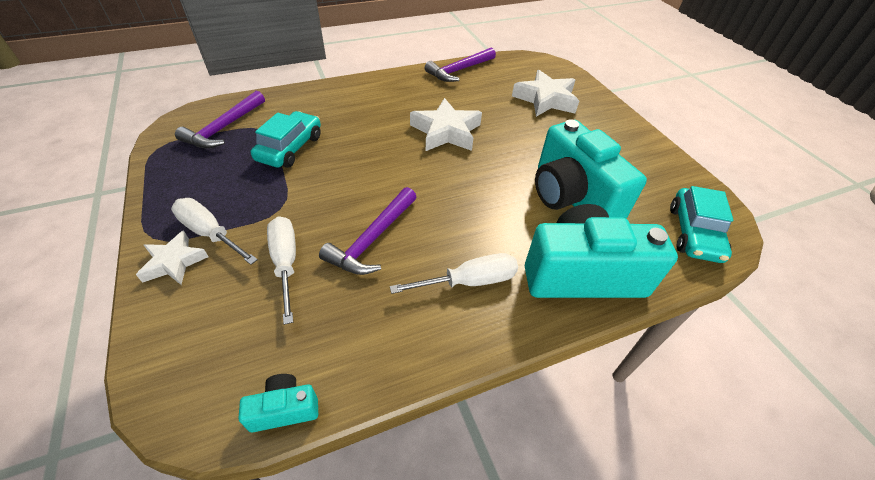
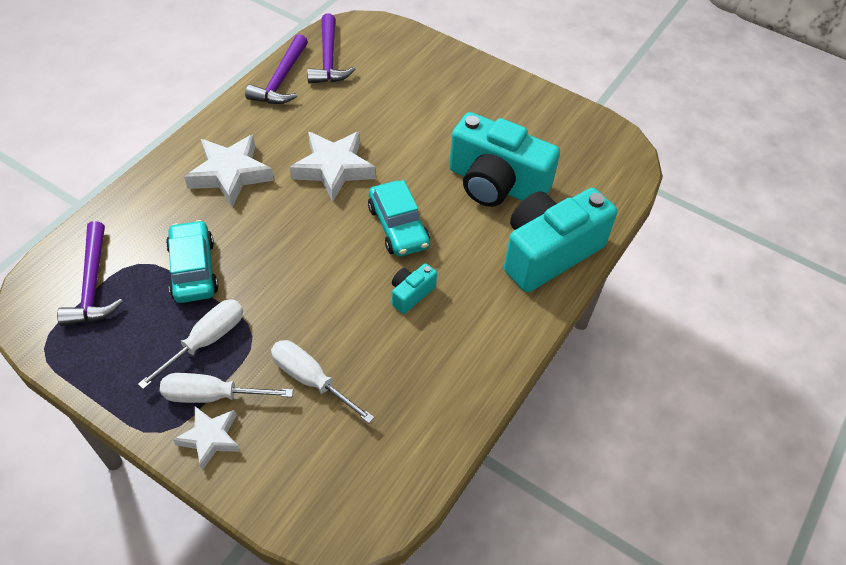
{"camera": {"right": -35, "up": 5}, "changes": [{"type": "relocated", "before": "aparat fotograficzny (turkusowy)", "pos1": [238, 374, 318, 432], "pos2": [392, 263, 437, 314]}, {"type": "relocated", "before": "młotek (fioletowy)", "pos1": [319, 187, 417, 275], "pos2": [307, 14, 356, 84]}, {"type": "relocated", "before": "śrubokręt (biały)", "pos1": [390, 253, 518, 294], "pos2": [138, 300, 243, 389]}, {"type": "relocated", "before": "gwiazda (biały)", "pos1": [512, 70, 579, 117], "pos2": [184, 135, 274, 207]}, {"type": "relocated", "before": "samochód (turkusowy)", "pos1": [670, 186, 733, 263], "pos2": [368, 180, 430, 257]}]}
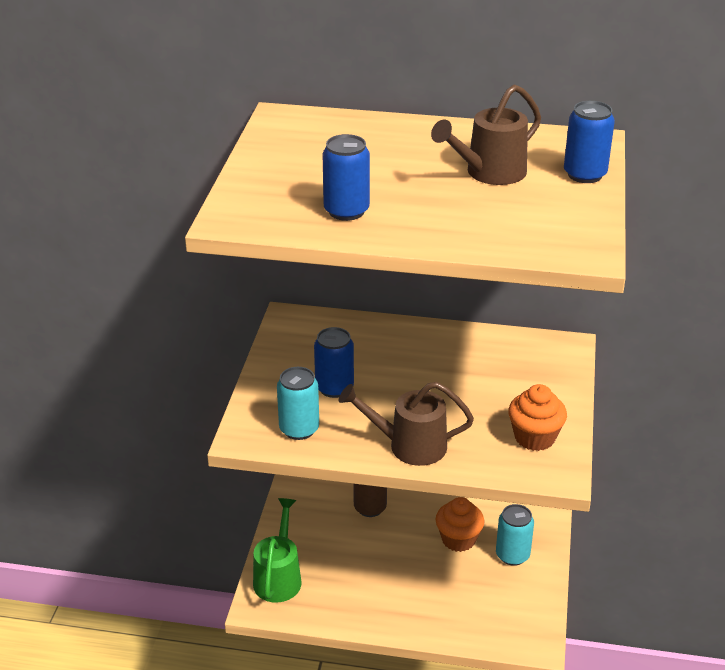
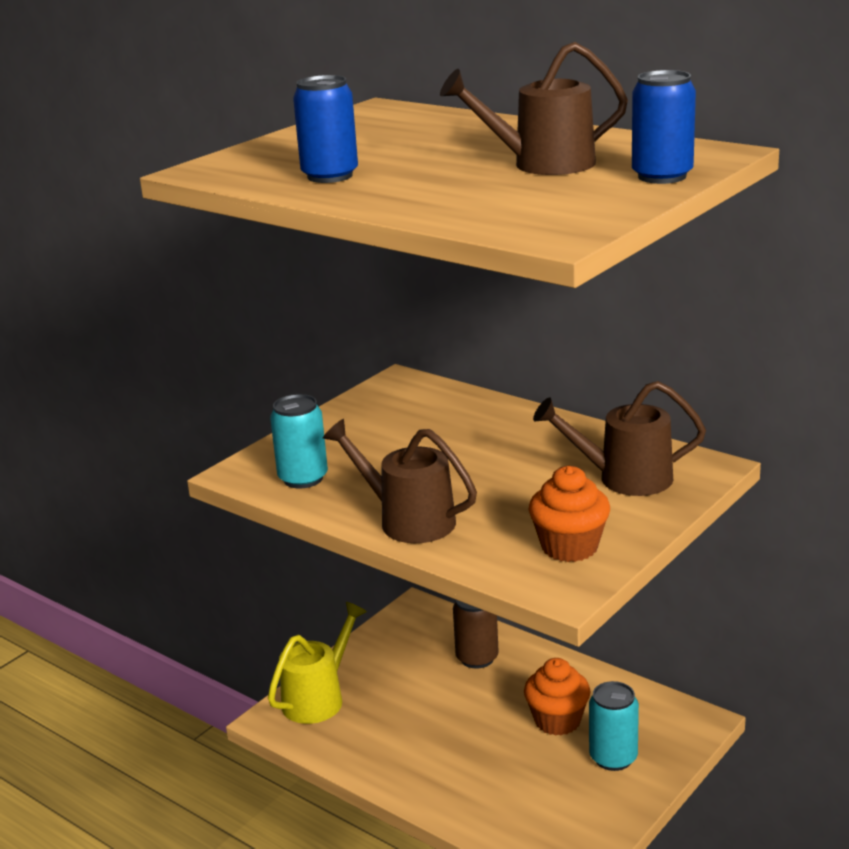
{"camera": {"right": 30, "up": -10}, "changes": [{"type": "missing", "before": "puszka (niebieski)", "pos1": [314, 327, 354, 398]}, {"type": "appeared", "after": "konewka (brązowy)", "pos2": [533, 381, 706, 496]}, {"type": "colour", "before": "konewka (zielony)", "after": "konewka (żółty)", "pos1": [253, 498, 302, 602], "pos2": [268, 602, 367, 724]}]}
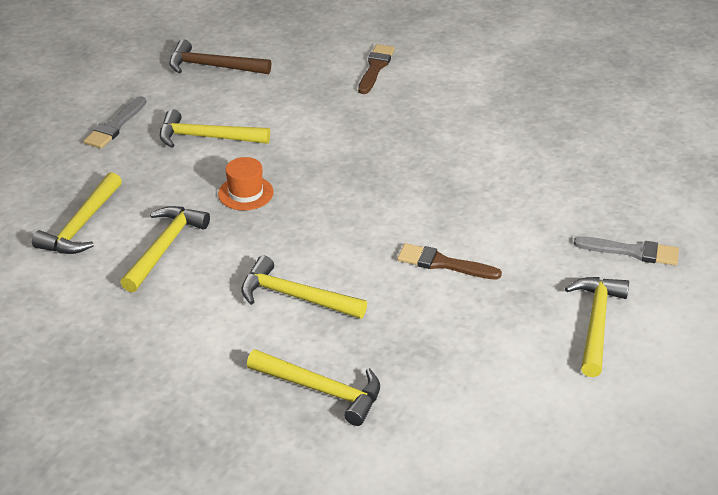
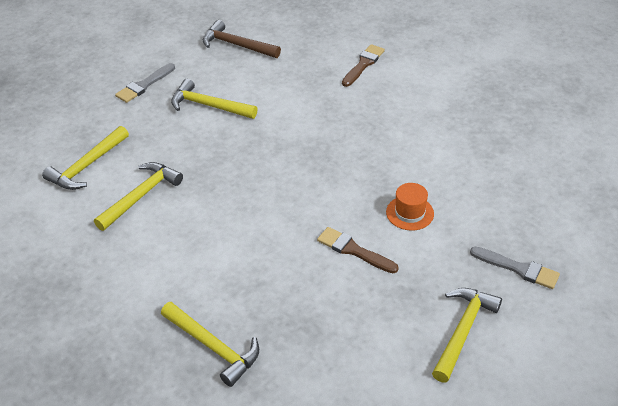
{"camera": {"right": 15, "up": 5}, "changes": [{"type": "missing", "before": "młotek (żółty)", "pos1": [241, 256, 367, 319]}, {"type": "relocated", "before": "kapelusz (pomarańczowy)", "pos1": [218, 157, 274, 210], "pos2": [386, 183, 434, 231]}]}
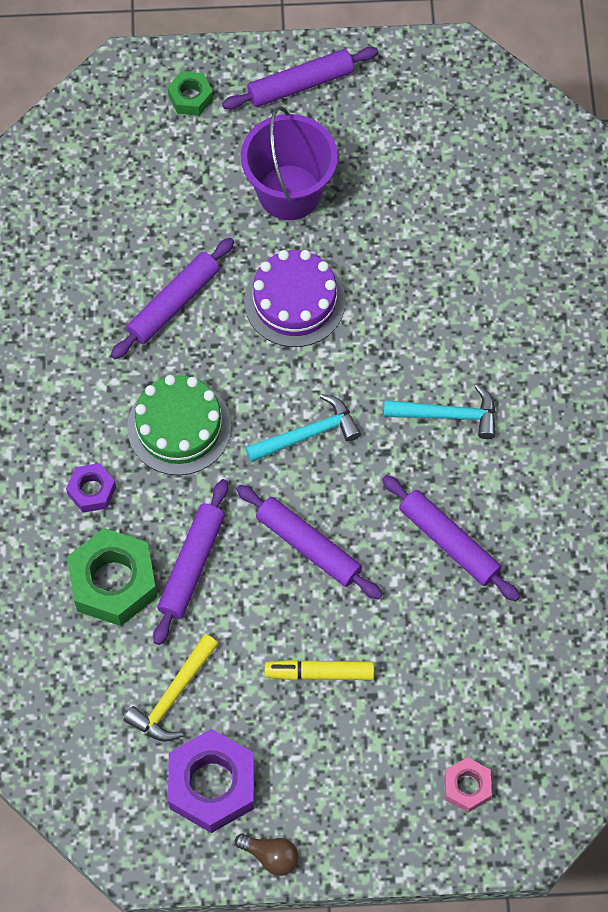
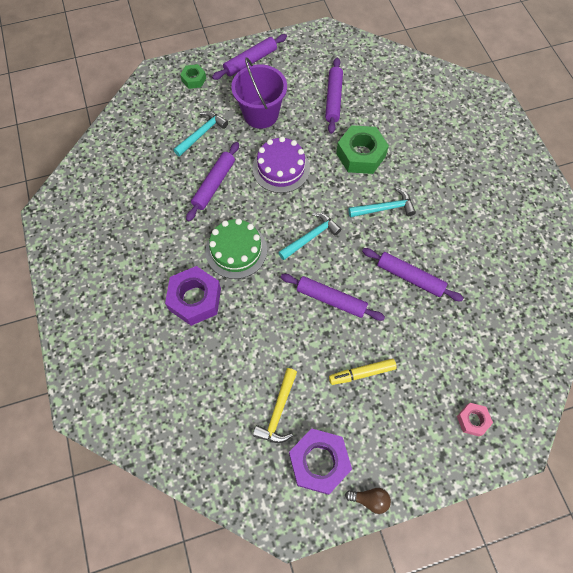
{"camera": {"right": -15, "up": 0}, "changes": [{"type": "appeared", "after": "młotek (turkusowy)", "pos2": [173, 111, 228, 156]}, {"type": "relocated", "before": "nakrętka (zielony)", "pos1": [67, 528, 157, 626], "pos2": [336, 125, 389, 174]}, {"type": "relocated", "before": "wałek do ciasta (fioletowy)", "pos1": [153, 479, 228, 645], "pos2": [325, 58, 343, 134]}, {"type": "size", "before": "nakrętka (fioletowy)", "pos1": [66, 463, 116, 513], "pos2": [165, 266, 221, 326], "scale": 1.87}]}
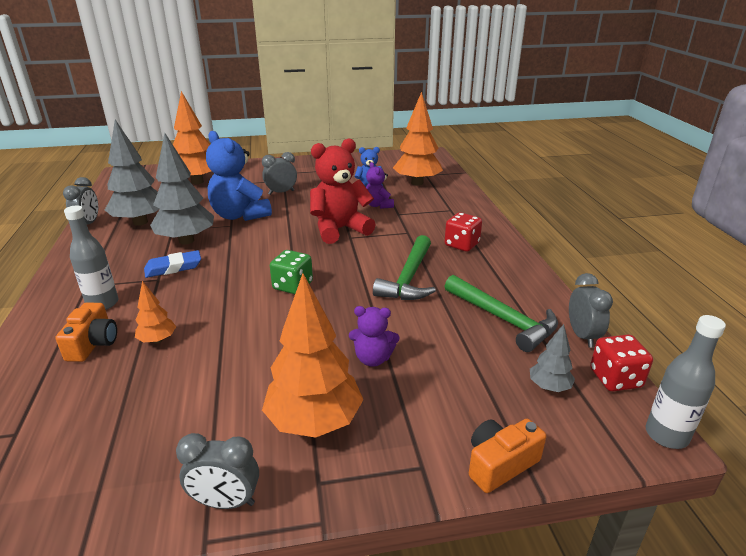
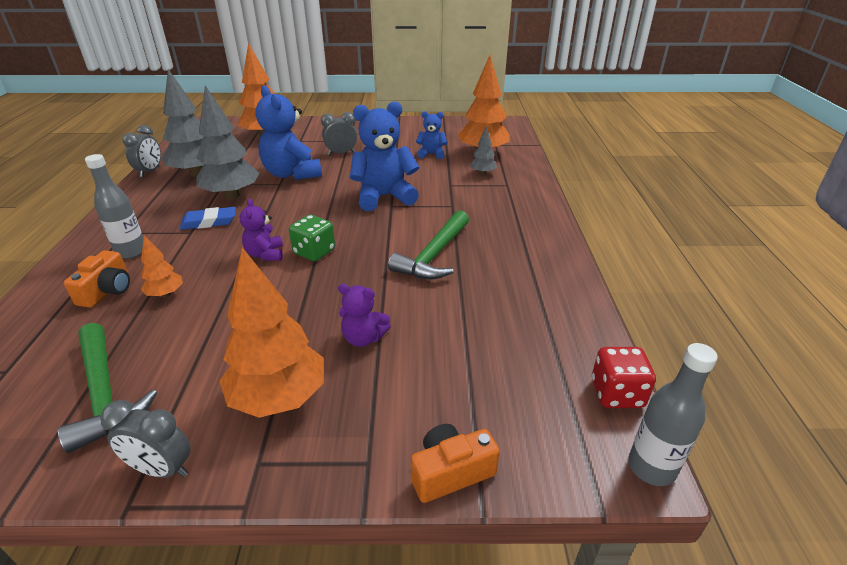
{"camera": {"right": 10, "up": 5}, "changes": [{"type": "missing", "before": "kostka do gry (czerwony)", "pos1": [445, 212, 482, 252]}, {"type": "missing", "before": "budzik (szary)", "pos1": [569, 273, 613, 348]}, {"type": "relocated", "before": "miś (fioletowy)", "pos1": [366, 162, 394, 209], "pos2": [240, 199, 283, 261]}, {"type": "relocated", "before": "młotek (zielony)", "pos1": [445, 275, 558, 352], "pos2": [58, 323, 157, 453]}, {"type": "relocated", "before": "drzewko (szary)", "pos1": [530, 324, 575, 392], "pos2": [470, 126, 497, 175]}, {"type": "colour", "before": "miś (czerwony)", "after": "miś (niebieski)", "pos1": [310, 138, 376, 244], "pos2": [350, 101, 419, 211]}]}
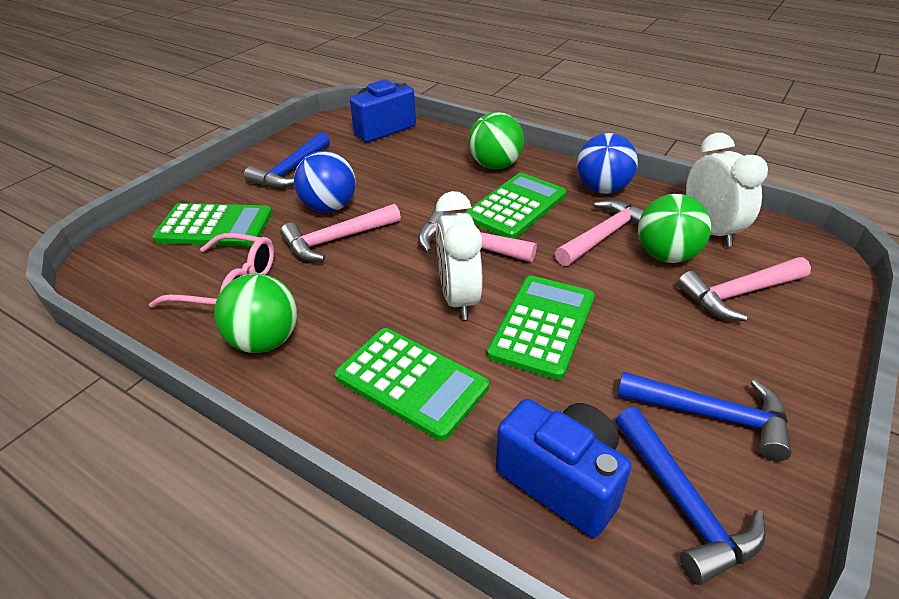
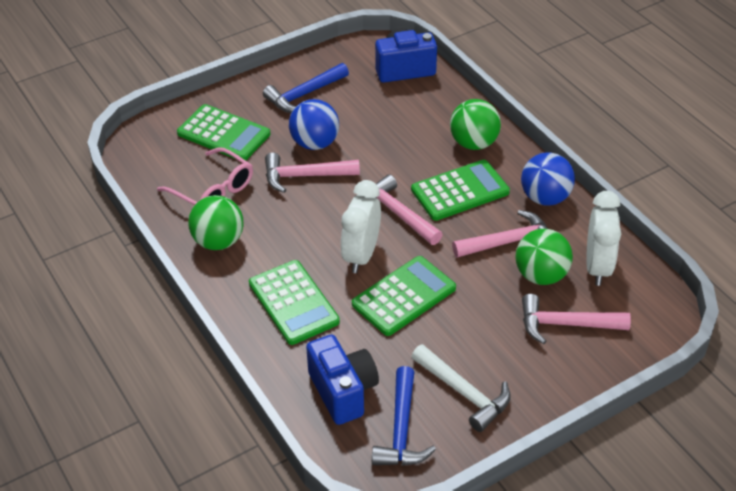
{"camera": {"right": 25, "up": 5}, "changes": [{"type": "colour", "before": "młotek (niebieski)", "after": "młotek (biały)", "pos1": [617, 372, 792, 461], "pos2": [411, 344, 511, 432]}]}
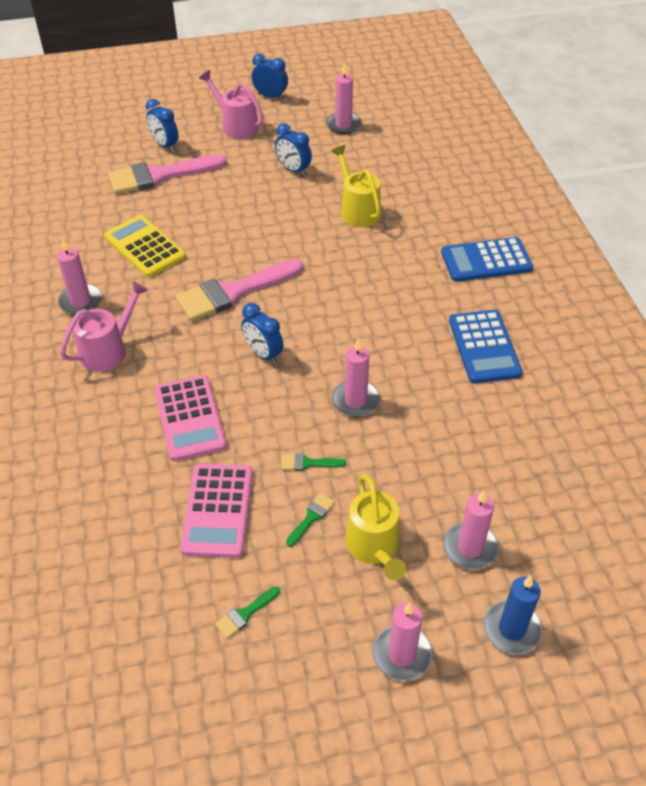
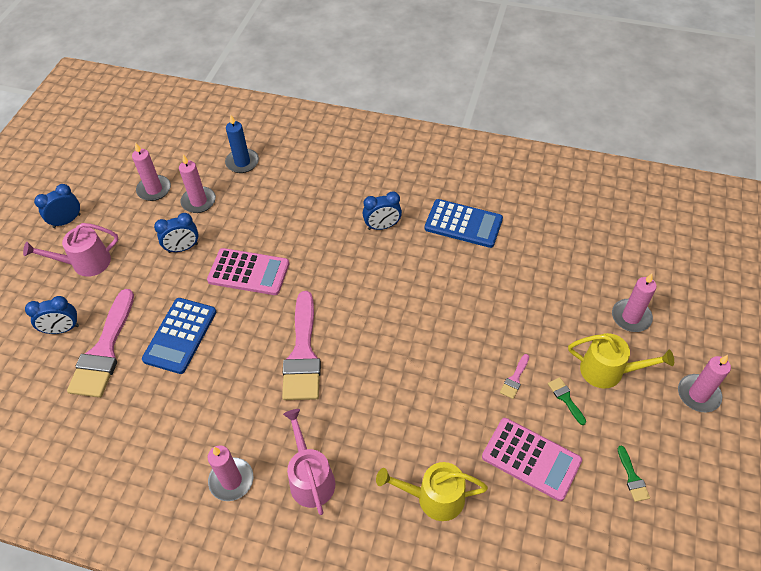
{"camera": {"right": -60, "up": 5}, "changes": [{"type": "missing", "before": "kalkulator (żółty)", "pos1": [104, 215, 186, 277]}, {"type": "relocated", "before": "kalkulator (różowy)", "pos1": [154, 375, 226, 461], "pos2": [207, 248, 289, 295]}, {"type": "relocated", "before": "budzik (niebieski)", "pos1": [241, 303, 284, 364], "pos2": [363, 191, 402, 230]}, {"type": "relocated", "before": "konewka (żółty)", "pos1": [332, 145, 381, 227], "pos2": [376, 462, 488, 521]}, {"type": "relocated", "before": "świeca (różowy)", "pos1": [332, 338, 380, 417], "pos2": [179, 155, 216, 213]}, {"type": "relocated", "before": "kalkulator (niebieski)", "pos1": [441, 237, 533, 282], "pos2": [142, 298, 216, 374]}, {"type": "relocated", "before": "świeca (niebieski)", "pos1": [483, 576, 543, 654], "pos2": [225, 115, 259, 173]}, {"type": "colour", "before": "pędzel (zielony)", "after": "pędzel (różowy)", "pos1": [281, 453, 346, 471], "pos2": [500, 354, 529, 399]}]}
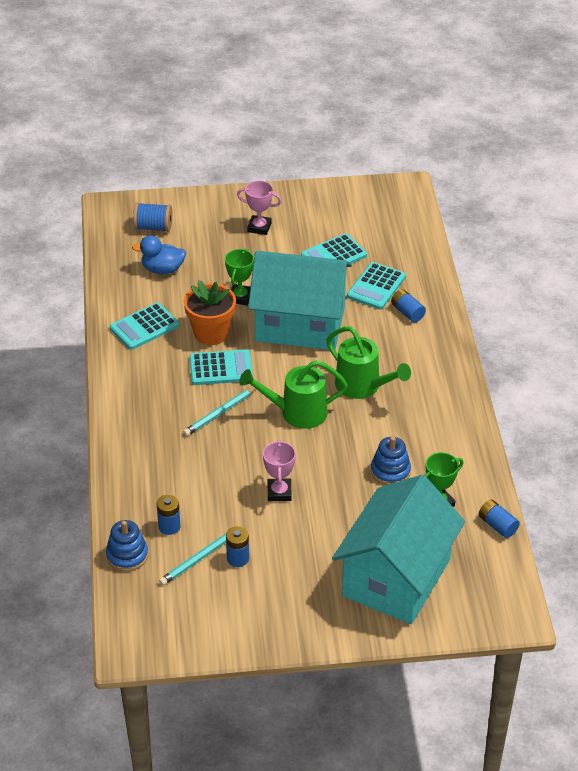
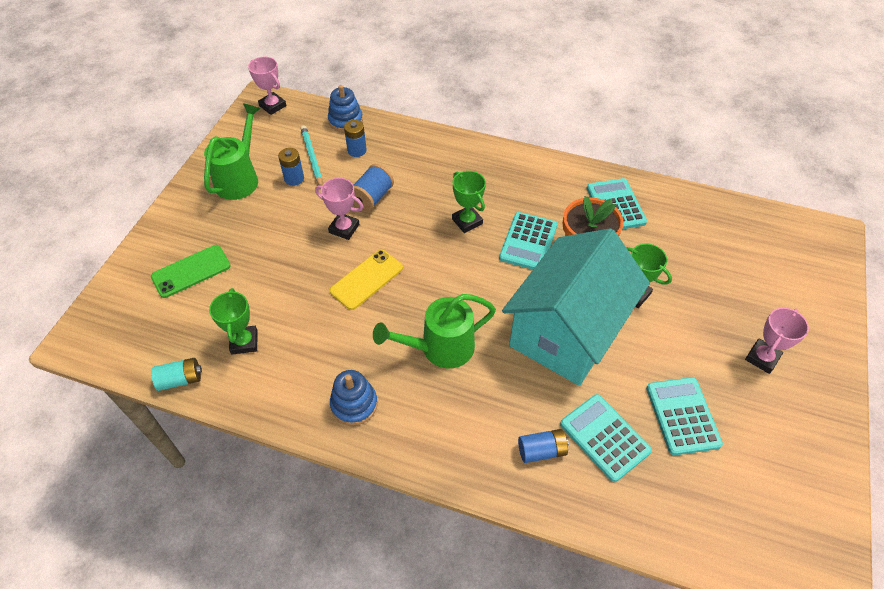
{"camera": {"right": 115, "up": 10}, "changes": [{"type": "missing", "before": "kaczka (niebieski)", "pos1": [132, 235, 186, 274]}, {"type": "appeared", "after": "puchar (różowy)", "pos2": [248, 57, 286, 115]}, {"type": "appeared", "after": "telefon (żółty)", "pos2": [330, 250, 403, 310]}, {"type": "relocated", "before": "szpulka (niebieski)", "pos1": [133, 202, 172, 232], "pos2": [353, 164, 394, 211]}, {"type": "relocated", "before": "konewka (zielony)", "pos1": [239, 360, 348, 429], "pos2": [204, 104, 260, 200]}, {"type": "relocated", "before": "zabawka nakładanka (niebieski)", "pos1": [371, 436, 411, 485], "pos2": [330, 370, 378, 426]}, {"type": "exchanged", "before": "ołówek (turkusowy)", "after": "puchar (zielony)", "pos1": [183, 387, 256, 436], "pos2": [452, 171, 486, 233]}, {"type": "exchanged", "before": "domek (turkusowy)", "after": "telefon (zielony)", "pos1": [332, 475, 465, 624], "pos2": [151, 245, 231, 298]}, {"type": "colour", "before": "bateria (niebieski)", "after": "bateria (turkusowy)", "pos1": [478, 500, 520, 538], "pos2": [151, 358, 202, 391]}]}
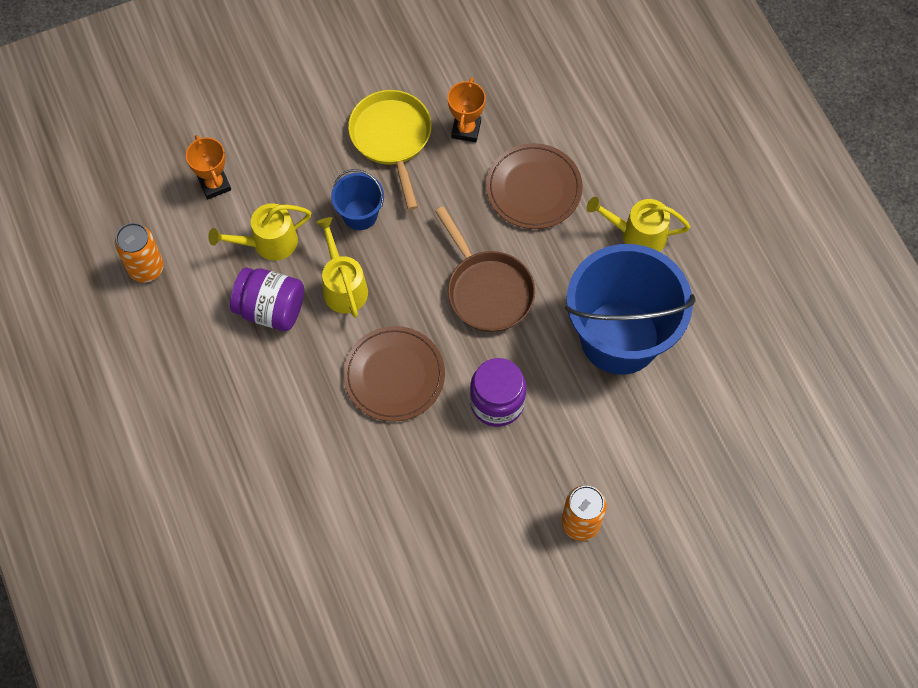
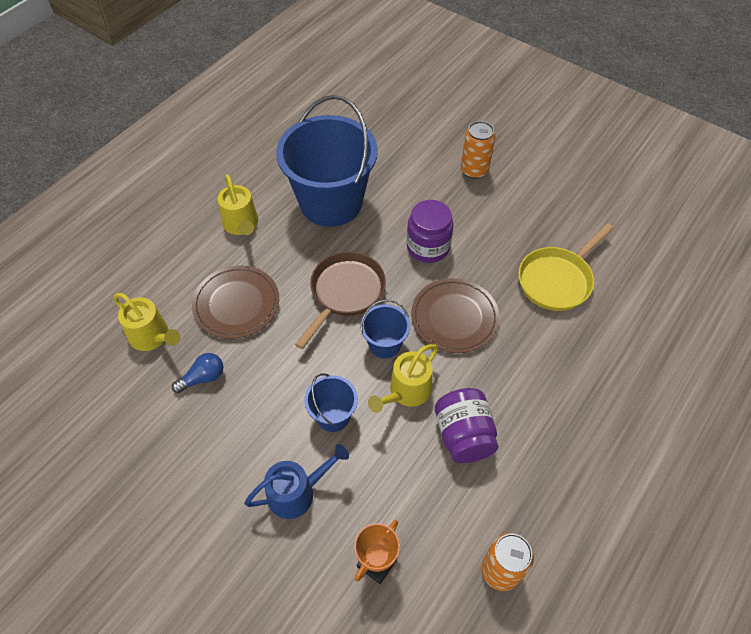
{"camera": {"right": -120, "up": -10}, "changes": [{"type": "appeared", "after": "konewka (niebieski)", "pos2": [244, 444, 349, 519]}, {"type": "appeared", "after": "wiadro (niebieski)", "pos2": [360, 300, 410, 359]}, {"type": "relocated", "before": "konewka (żółty)", "pos1": [208, 203, 311, 261], "pos2": [113, 293, 180, 351]}, {"type": "relocated", "before": "patelnia (żółty)", "pos1": [348, 90, 432, 210], "pos2": [518, 223, 614, 311]}, {"type": "exchanged", "before": "puchar (pomarańczowy)", "after": "żarówka (niebieski)", "pos1": [448, 78, 486, 142], "pos2": [172, 353, 223, 393]}]}
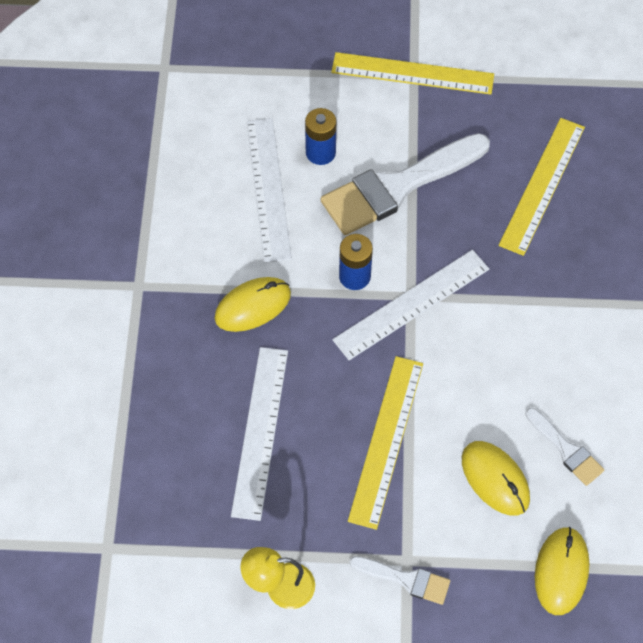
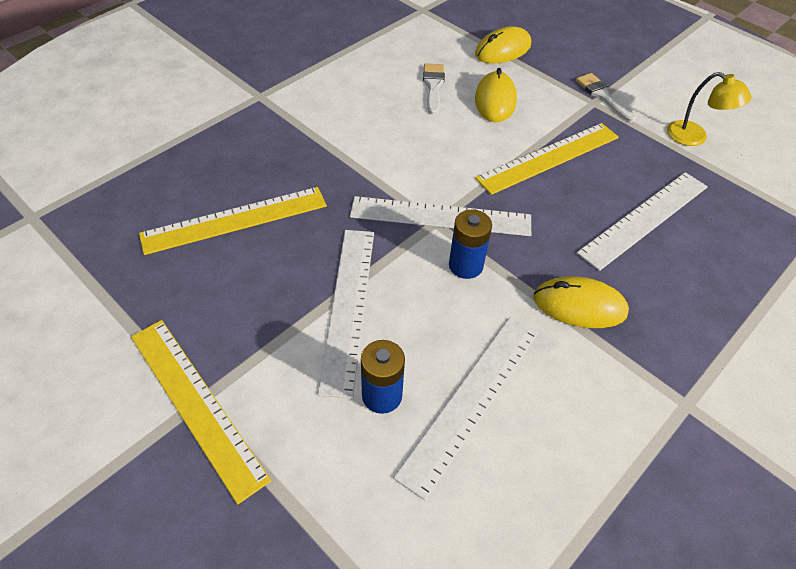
{"camera": {"right": -140, "up": -10}, "changes": [{"type": "exchanged", "before": "pędzel (biały)", "after": "linijka (biały)", "pos1": [321, 133, 490, 235], "pos2": [318, 230, 374, 398]}]}
